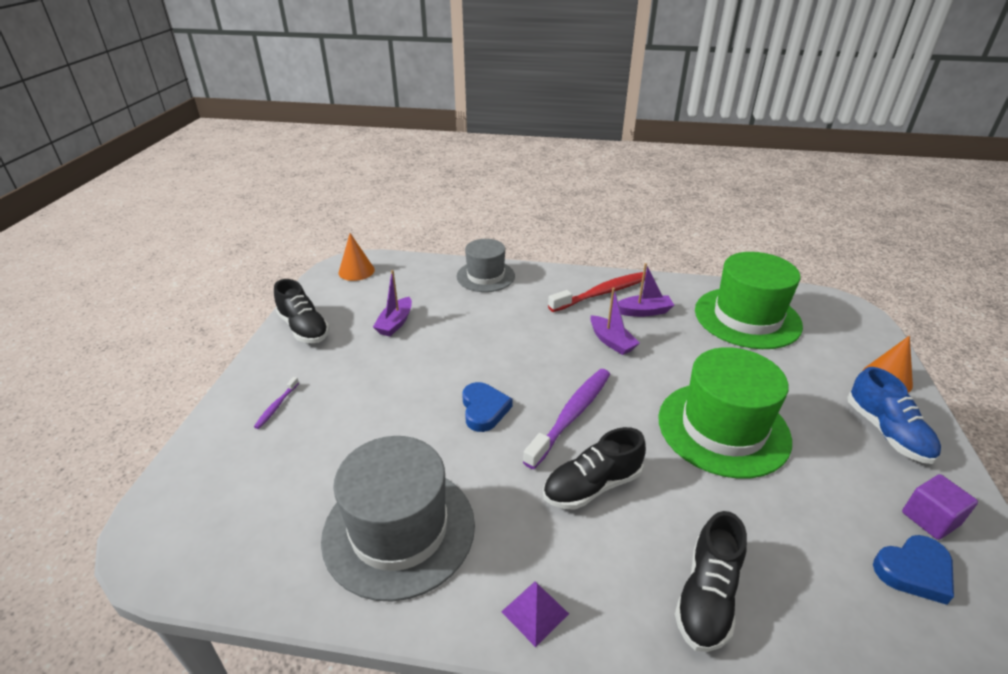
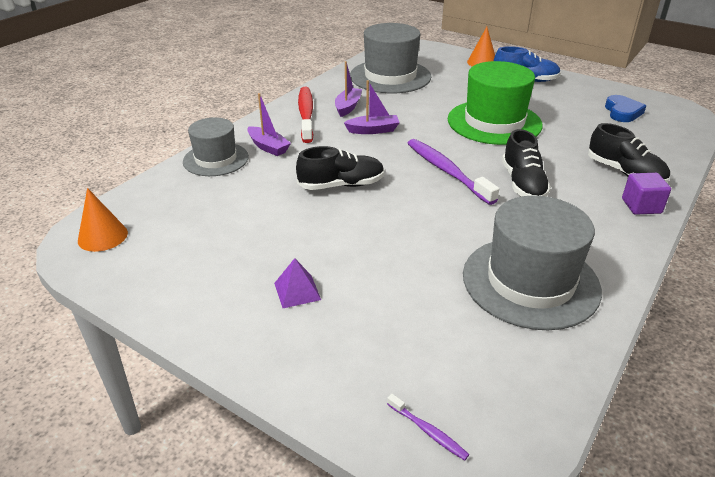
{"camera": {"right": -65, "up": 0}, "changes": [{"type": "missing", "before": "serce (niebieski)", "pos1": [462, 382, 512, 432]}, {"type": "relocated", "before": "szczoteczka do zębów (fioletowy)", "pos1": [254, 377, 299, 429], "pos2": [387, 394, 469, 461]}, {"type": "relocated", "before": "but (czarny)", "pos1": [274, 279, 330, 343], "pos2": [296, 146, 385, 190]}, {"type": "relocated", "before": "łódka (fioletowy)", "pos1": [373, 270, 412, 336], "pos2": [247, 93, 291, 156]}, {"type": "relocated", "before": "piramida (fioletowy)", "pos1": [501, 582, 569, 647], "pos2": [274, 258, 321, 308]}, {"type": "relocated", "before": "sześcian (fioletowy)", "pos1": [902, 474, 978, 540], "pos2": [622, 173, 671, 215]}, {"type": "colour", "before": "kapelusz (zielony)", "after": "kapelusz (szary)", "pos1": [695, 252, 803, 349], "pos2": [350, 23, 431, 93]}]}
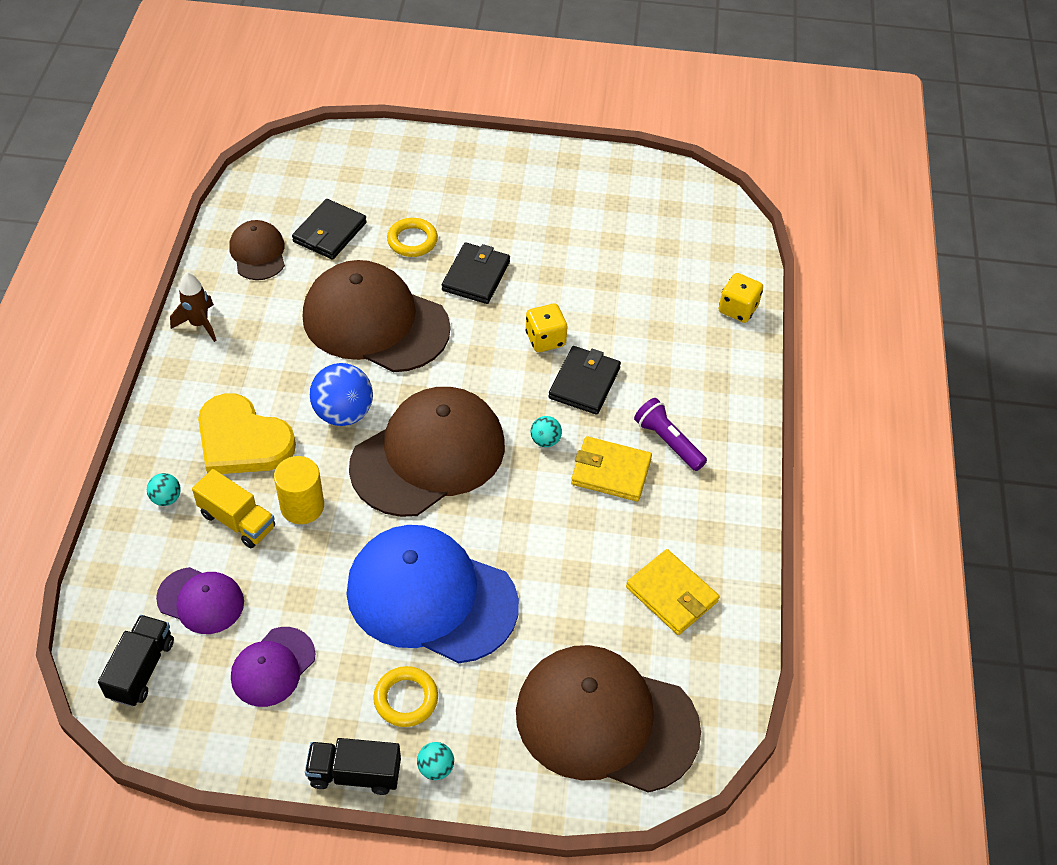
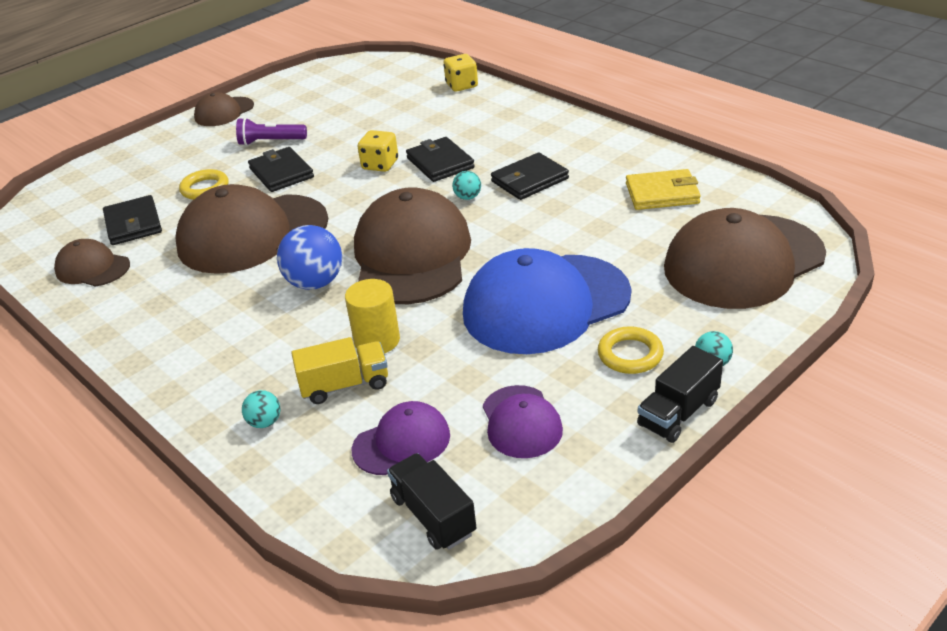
{"camera": {"right": -45, "up": -15}, "changes": [{"type": "missing", "before": "rakieta (brązowy)", "pos1": [170, 272, 217, 342]}, {"type": "missing", "before": "serce (żółty)", "pos1": [198, 393, 296, 474]}, {"type": "appeared", "after": "czapka (brązowy)", "pos2": [194, 92, 254, 126]}, {"type": "relocated", "before": "latarka (fioletowy)", "pos1": [634, 398, 707, 471], "pos2": [236, 118, 307, 146]}, {"type": "colour", "before": "portfel (żółty)", "after": "portfel (czarny)", "pos1": [571, 437, 652, 501], "pos2": [491, 152, 569, 200]}]}
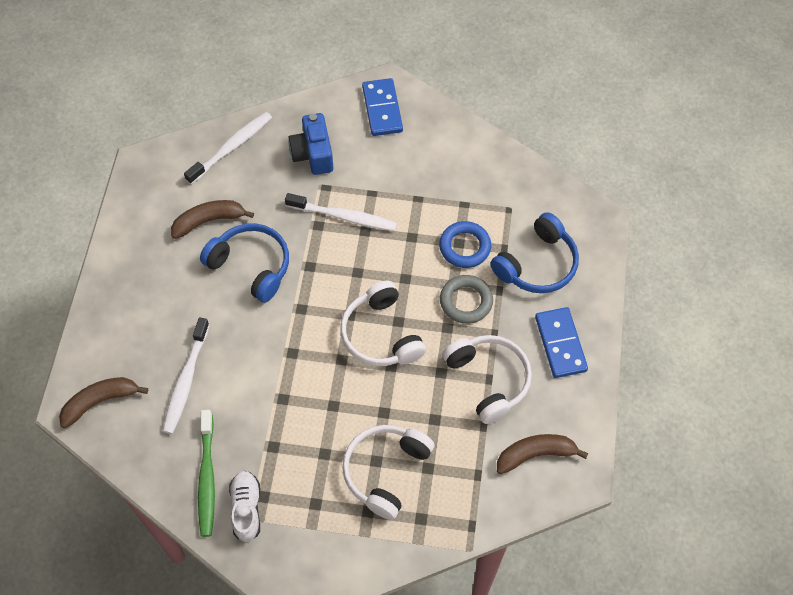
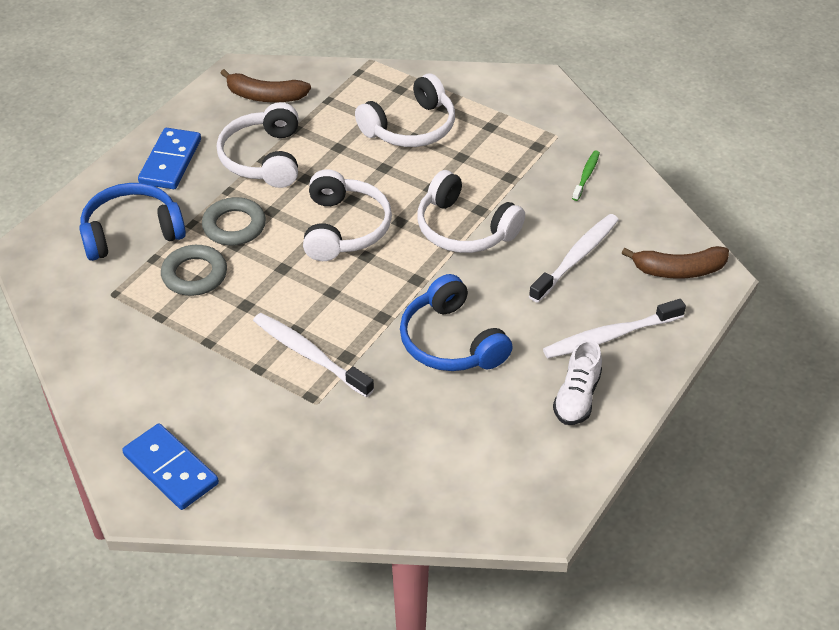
{"camera": {"right": -155, "up": -15}, "changes": [{"type": "missing", "before": "banan (brązowy)", "pos1": [171, 200, 254, 239]}, {"type": "missing", "before": "aparat fotograficzny (niebieski)", "pos1": [289, 113, 333, 175]}, {"type": "appeared", "after": "słuchawki (biały)", "pos2": [417, 170, 525, 253]}, {"type": "relocated", "before": "szczoteczka do zębów (biały)", "pos1": [184, 112, 272, 184], "pos2": [543, 299, 686, 358]}, {"type": "relocated", "before": "but (biały)", "pos1": [229, 471, 260, 542], "pos2": [553, 340, 602, 425]}, {"type": "colour", "before": "pierścień (niebieski)", "after": "pierścień (szary)", "pos1": [439, 221, 491, 268], "pos2": [161, 245, 227, 296]}, {"type": "spun", "before": "kostka domina (niebieski)", "pos1": [362, 78, 403, 136], "pos2": [122, 423, 219, 510], "turn": -60}, {"type": "size", "before": "szczoteczka do zębów (zielony)", "pos1": [198, 410, 215, 537], "pos2": [572, 150, 600, 201], "scale": 0.55}]}
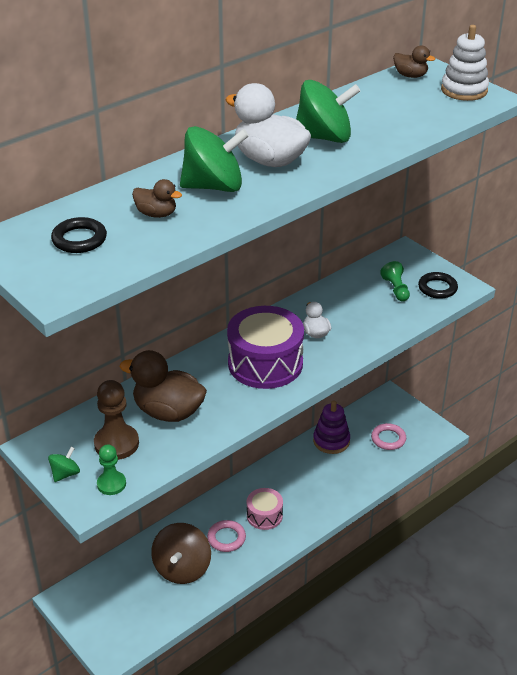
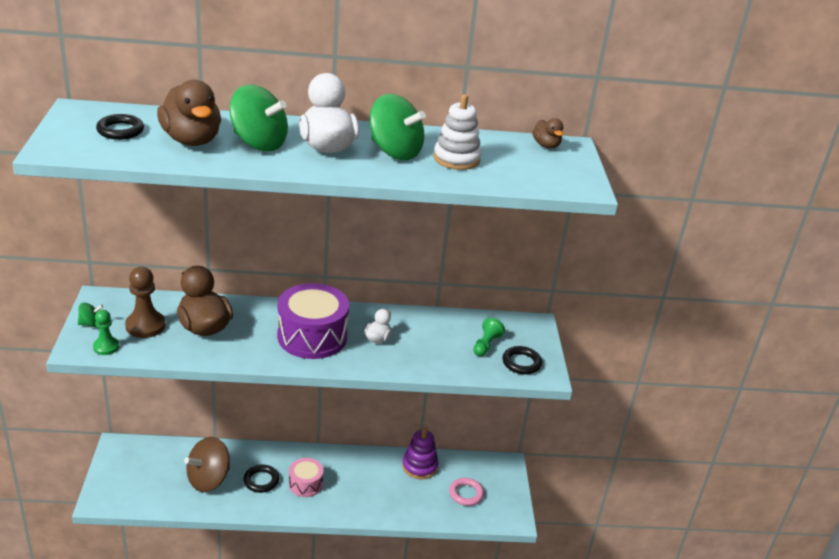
{"camera": {"right": 35, "up": -5}, "changes": [{"type": "relocated", "before": "zabawka nakładanka (biały)", "pos1": [441, 25, 489, 101], "pos2": [433, 94, 482, 170]}, {"type": "colour", "before": "pierścień (różowy)", "after": "pierścień (czarny)", "pos1": [207, 520, 246, 552], "pos2": [243, 464, 279, 493]}, {"type": "size", "before": "kaczka (brązowy)", "pos1": [132, 179, 182, 218], "pos2": [157, 80, 221, 146], "scale": 1.99}]}
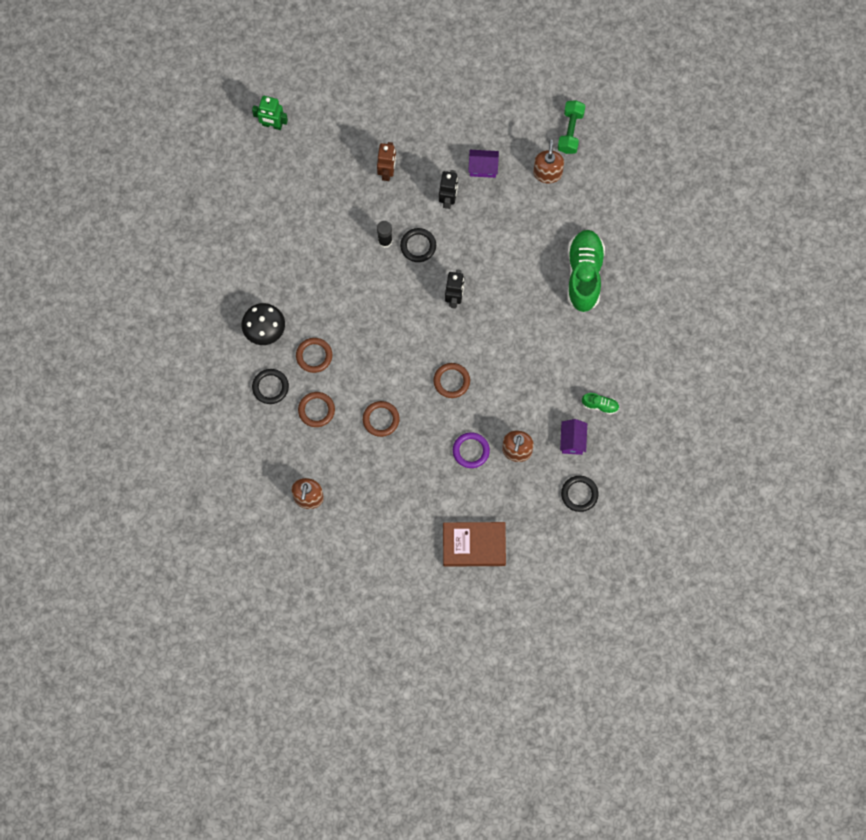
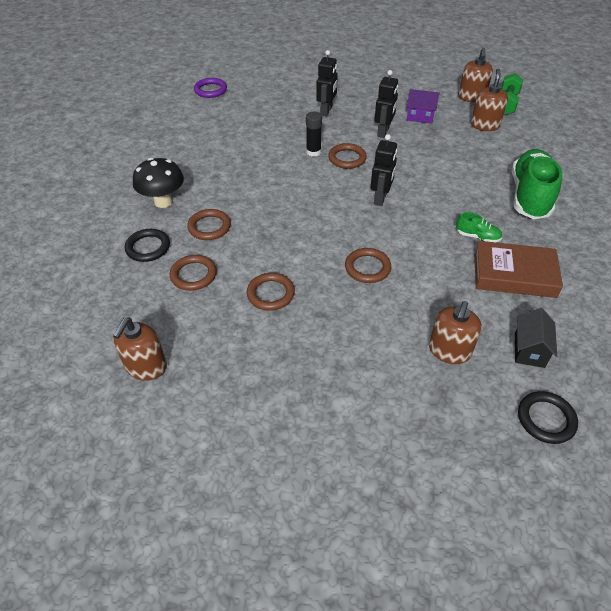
{"camera": {"right": 10, "up": -25}, "changes": [{"type": "missing", "before": "robot (zielony)", "pos1": [252, 96, 288, 130]}, {"type": "appeared", "after": "dozownik mydła (brązowy)", "pos2": [458, 48, 493, 103]}, {"type": "relocated", "before": "książka (brązowy)", "pos1": [443, 522, 506, 567], "pos2": [474, 241, 563, 298]}, {"type": "relocated", "before": "pierścień (fioletowy)", "pos1": [453, 432, 490, 468], "pos2": [194, 78, 227, 98]}, {"type": "relocated", "before": "but (zielony)", "pos1": [582, 393, 619, 415], "pos2": [456, 212, 502, 242]}, {"type": "colour", "before": "robot (brązowy)", "after": "robot (czarny)", "pos1": [377, 142, 396, 181], "pos2": [316, 50, 338, 116]}, {"type": "colour", "before": "pierścień (czarny)", "after": "pierścień (brązowy)", "pos1": [400, 228, 436, 262], "pos2": [328, 143, 367, 169]}, {"type": "colour", "before": "domek (fioletowy)", "after": "domek (czarny)", "pos1": [560, 419, 587, 455], "pos2": [515, 308, 557, 368]}]}
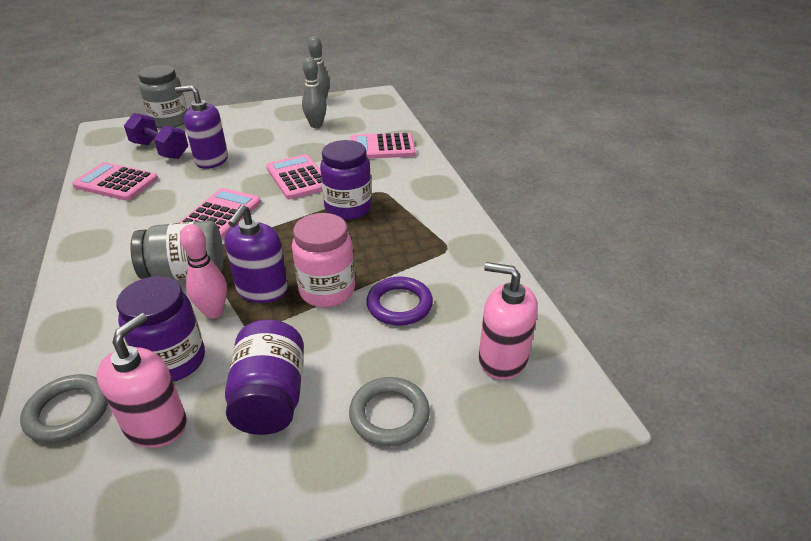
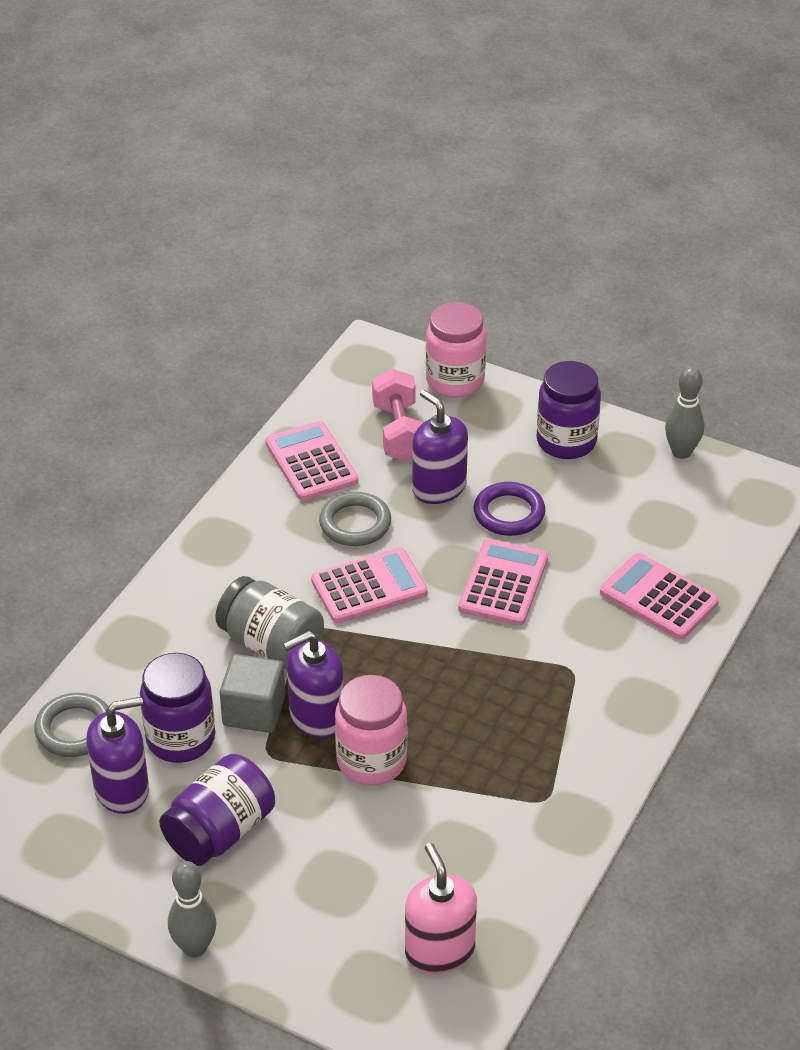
{"camera": {"right": 45, "up": 5}, "changes": [{"type": "relocated", "before": "kręgiel (szary)", "pos1": [302, 57, 327, 128], "pos2": [168, 861, 216, 958]}, {"type": "relocated", "before": "słoik (fioletowy)", "pos1": [320, 140, 372, 220], "pos2": [536, 361, 601, 459]}, {"type": "relocated", "before": "pierścień (szary)", "pos1": [349, 377, 430, 446], "pos2": [319, 492, 391, 546]}, {"type": "relocated", "before": "pierścień (fioletowy)", "pos1": [366, 277, 433, 325], "pos2": [474, 482, 546, 536]}, {"type": "exchanged", "before": "kręgiel (różowy)", "after": "sześcian (szary)", "pos1": [180, 224, 227, 319], "pos2": [220, 654, 285, 733]}, {"type": "colour", "before": "dozownik mydła (różowy)", "after": "dozownik mydła (fioletowy)", "pos1": [96, 313, 187, 448], "pos2": [87, 697, 149, 814]}, {"type": "colour", "before": "hantel (fioletowy)", "after": "hantel (różowy)", "pos1": [124, 113, 188, 159], "pos2": [372, 369, 424, 462]}, {"type": "colour", "before": "słoik (szary)", "after": "słoik (różowy)", "pos1": [138, 65, 187, 129], "pos2": [426, 302, 486, 398]}]}
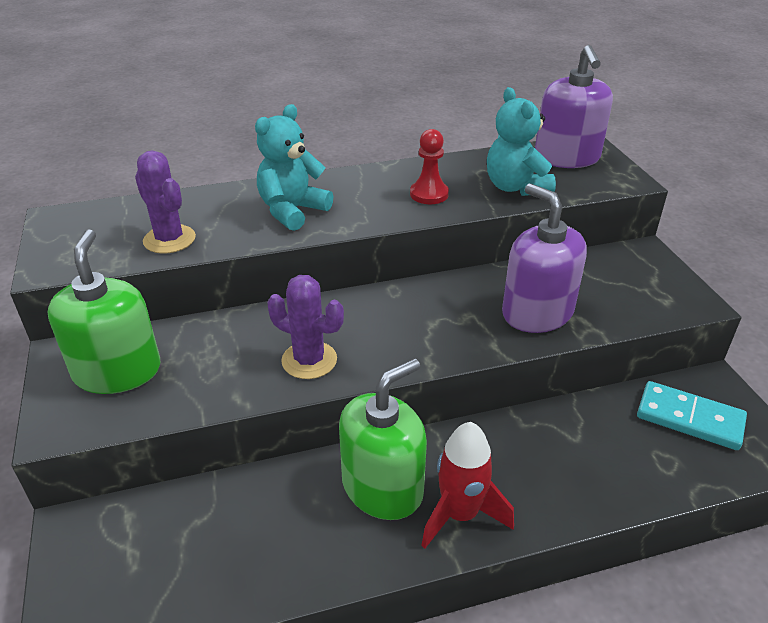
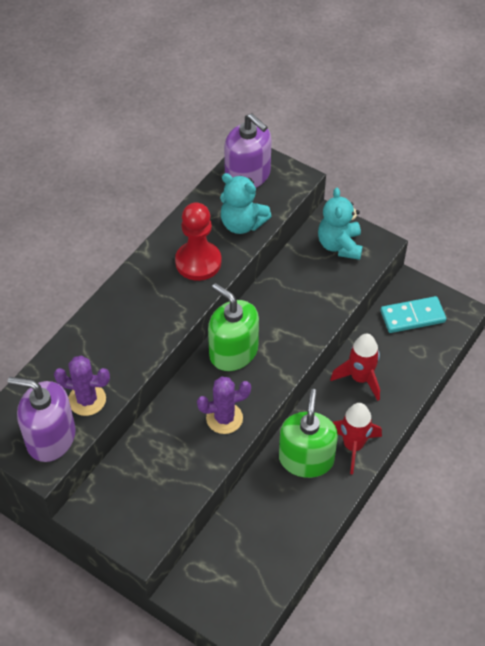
{"camera": {"right": -40, "up": 15}, "changes": [{"type": "appeared", "after": "rakieta (czerwony)", "pos2": [330, 334, 380, 401]}, {"type": "relocated", "before": "dozownik mydła (zielony)", "pos1": [48, 229, 160, 394], "pos2": [208, 283, 259, 371]}, {"type": "relocated", "before": "miś (turkusowy)", "pos1": [255, 104, 333, 231], "pos2": [318, 188, 363, 260]}, {"type": "relocated", "before": "dozownik mydła (fioletowy)", "pos1": [502, 184, 587, 333], "pos2": [8, 377, 76, 462]}, {"type": "size", "before": "pionek (czerwony)", "pos1": [410, 129, 449, 204], "pos2": [175, 202, 222, 281], "scale": 1.61}]}
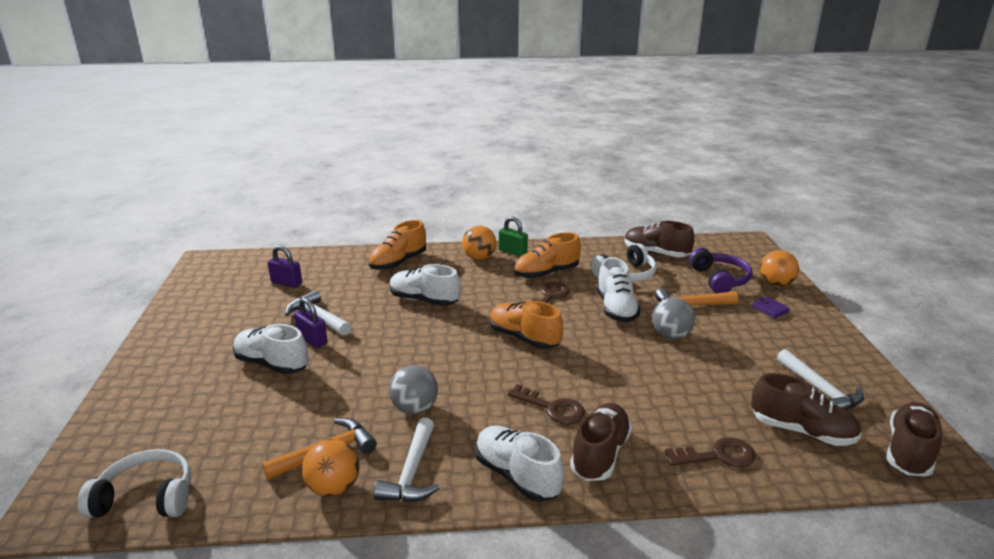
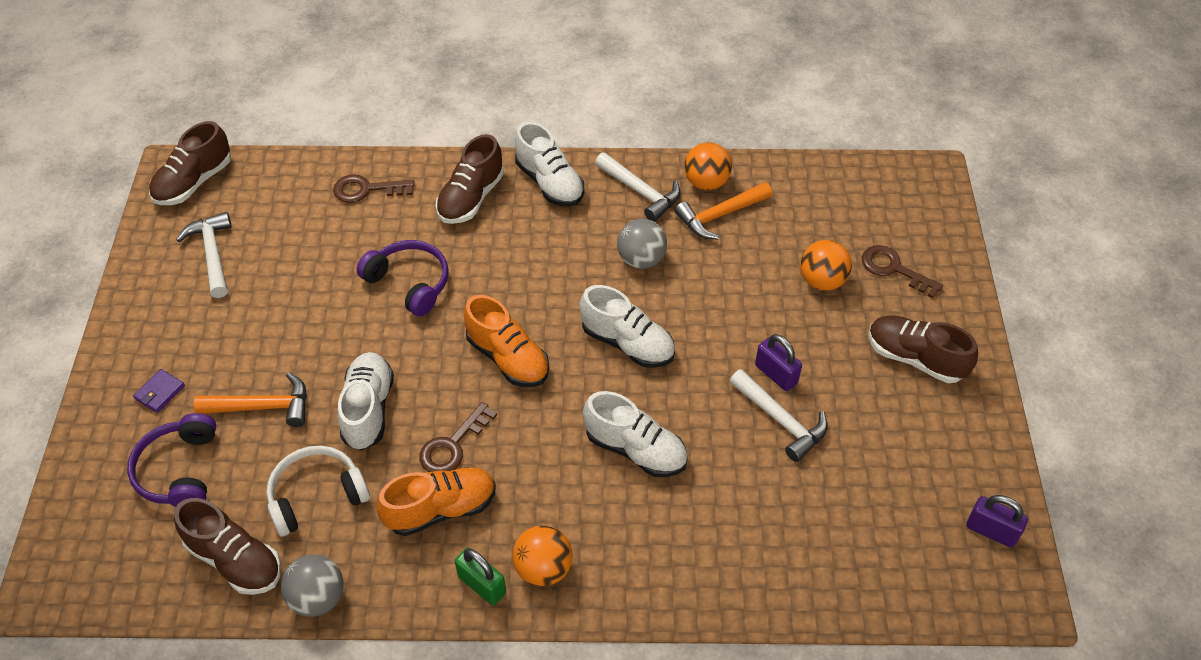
{"camera": {"right": -175, "up": 25}, "changes": [{"type": "missing", "before": "słuchawki (biały)", "pos1": [77, 449, 191, 518]}, {"type": "missing", "before": "but (pomarańczowy)", "pos1": [369, 220, 426, 271]}, {"type": "appeared", "after": "słuchawki (fioletowy)", "pos2": [357, 240, 449, 317]}, {"type": "relocated", "before": "but (biały)", "pos1": [233, 324, 309, 374], "pos2": [580, 285, 675, 368]}, {"type": "relocated", "before": "kłódka (fioletowy)", "pos1": [268, 245, 302, 288], "pos2": [966, 495, 1028, 548]}, {"type": "relocated", "before": "klucz (brązowy)", "pos1": [507, 384, 585, 424], "pos2": [862, 245, 943, 298]}, {"type": "relocated", "before": "piłka (szary)", "pos1": [652, 298, 695, 339], "pos2": [281, 554, 344, 617]}, {"type": "relocated", "before": "but (brązowy)", "pos1": [751, 373, 861, 446], "pos2": [869, 315, 978, 383]}, {"type": "relocated", "before": "piłka (pomarańczowy)", "pos1": [760, 250, 799, 287], "pos2": [800, 240, 852, 291]}, {"type": "spun", "before": "młotek (biały)", "pos1": [373, 418, 440, 502], "pos2": [595, 152, 680, 222], "turn": 120}, {"type": "spun", "before": "portfel (fioletowy)", "pos1": [752, 297, 790, 319], "pos2": [133, 369, 185, 413], "turn": 60}]}
